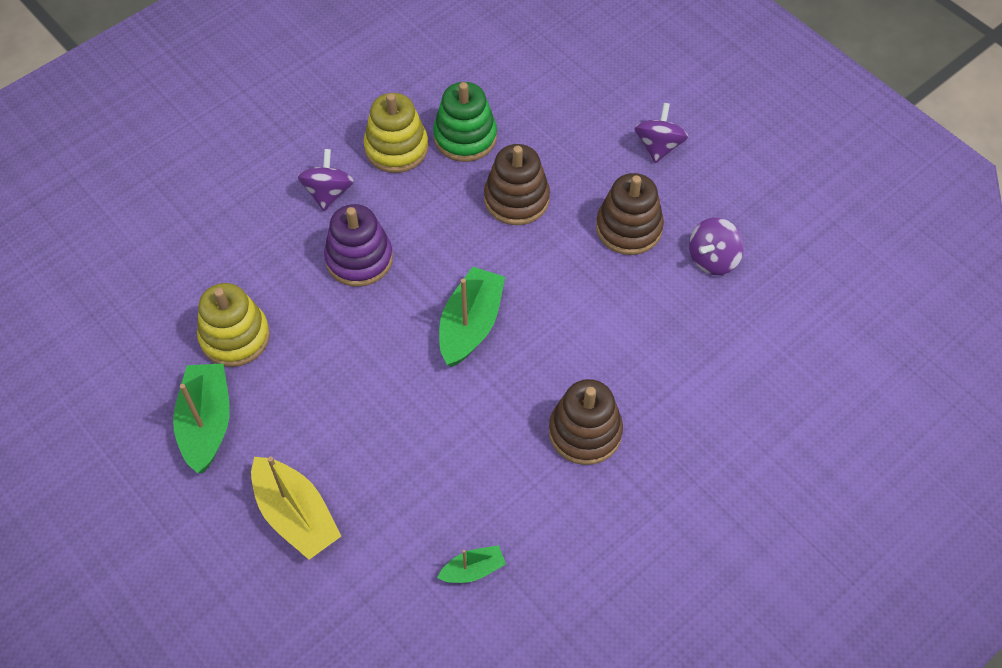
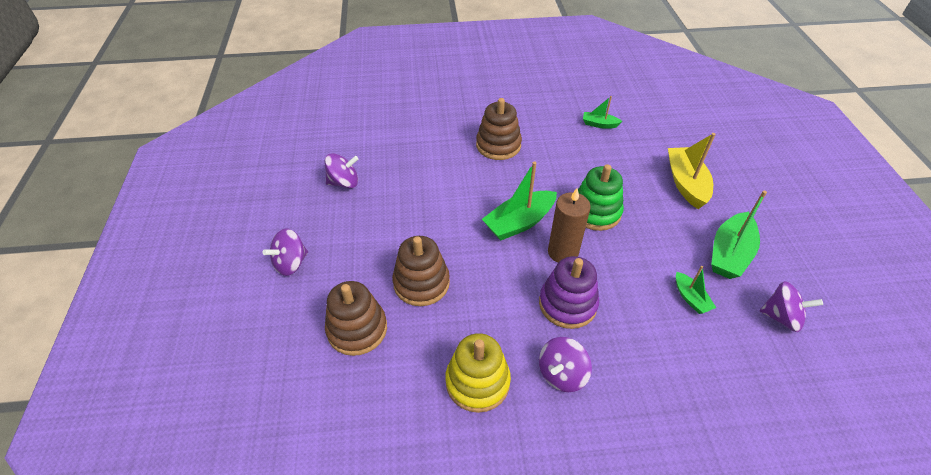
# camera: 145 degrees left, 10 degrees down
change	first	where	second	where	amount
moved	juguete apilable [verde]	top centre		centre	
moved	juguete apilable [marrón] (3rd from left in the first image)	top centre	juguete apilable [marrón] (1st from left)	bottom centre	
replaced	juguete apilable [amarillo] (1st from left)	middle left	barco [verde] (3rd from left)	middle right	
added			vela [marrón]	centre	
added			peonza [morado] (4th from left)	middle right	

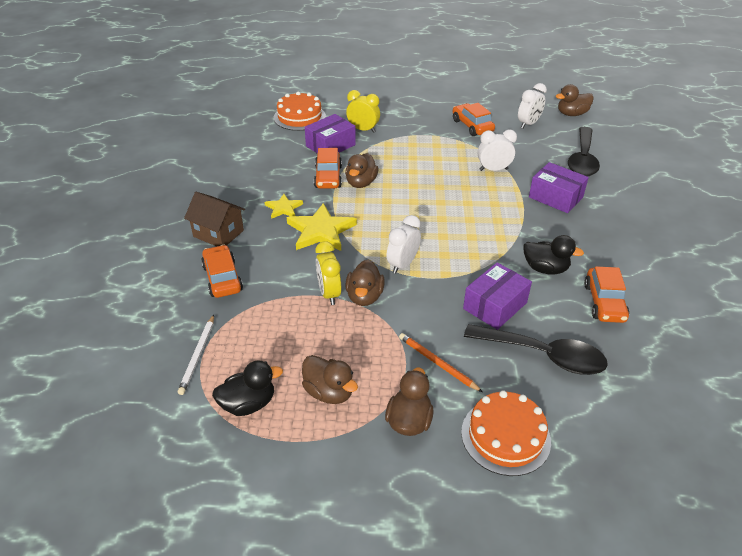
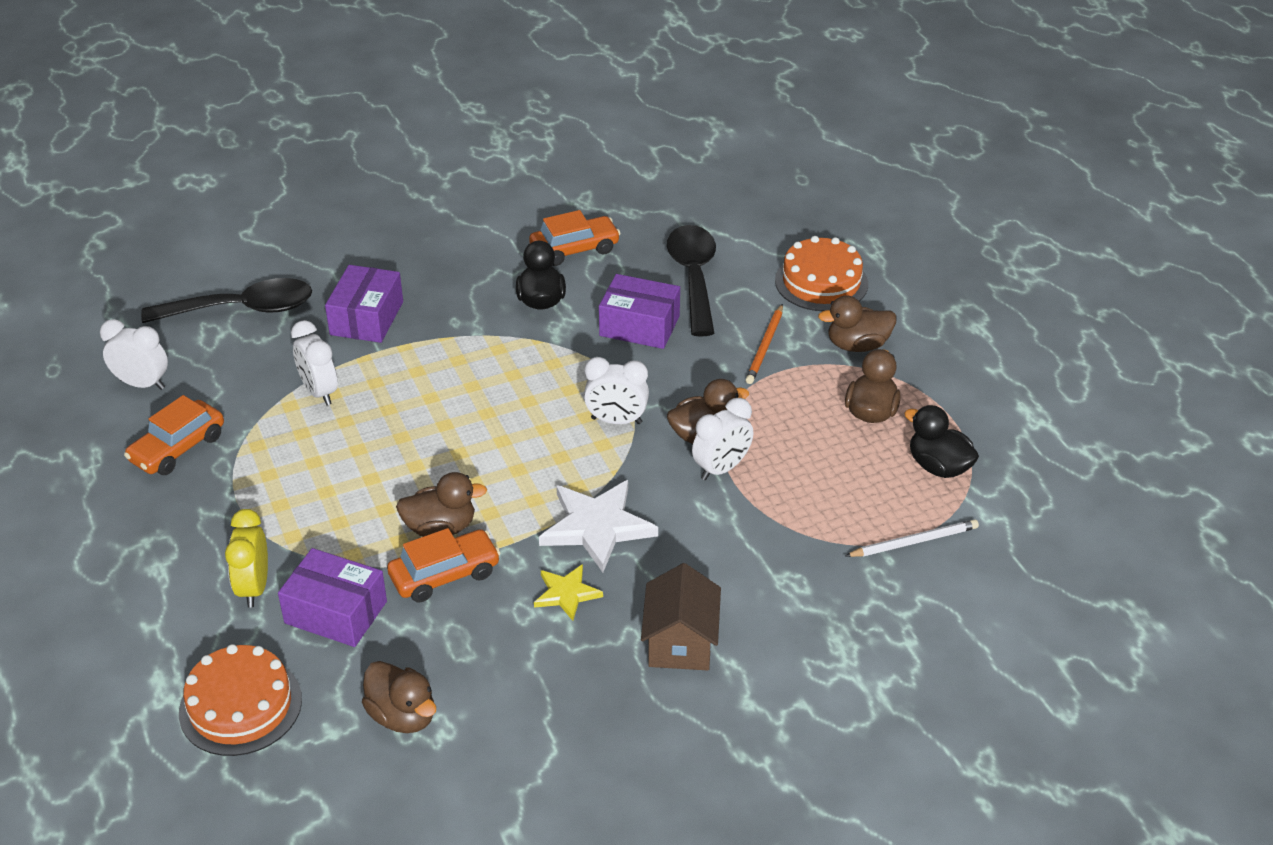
# camera: 115 degrees left, 0 degrees up
change	first	where	second	where	amount
moved	pato [marrón] (5th from left in the first image)	top right	pato [marrón] (1st from left)	bottom left	
recoloured	estrella [amarillo] (2nd from left)	centre	estrella [blanco]	centre	
recoloured	despertador [amarillo] (1st from left)	centre	despertador [blanco] (4th from left)	centre	
removed	coche [naranja] (1st from left)	middle left			

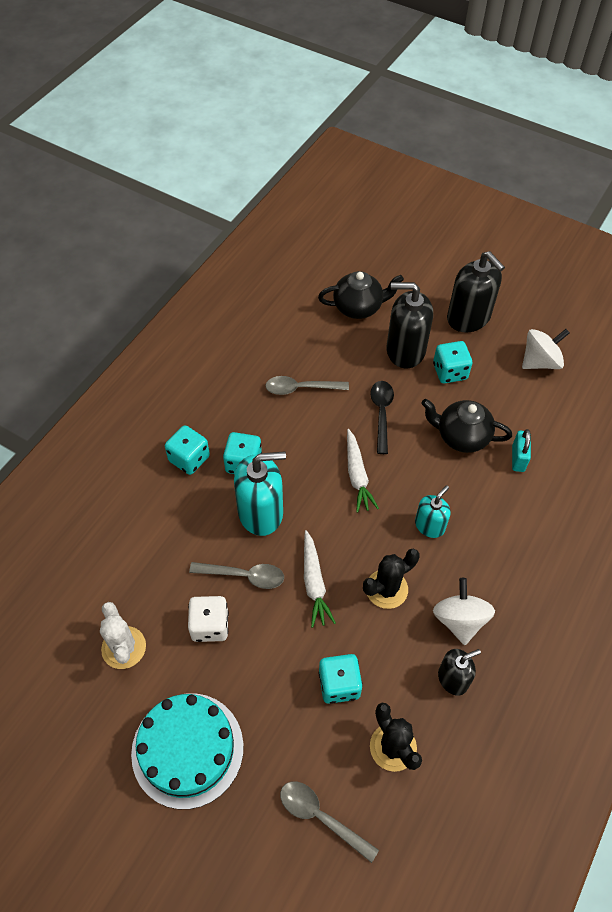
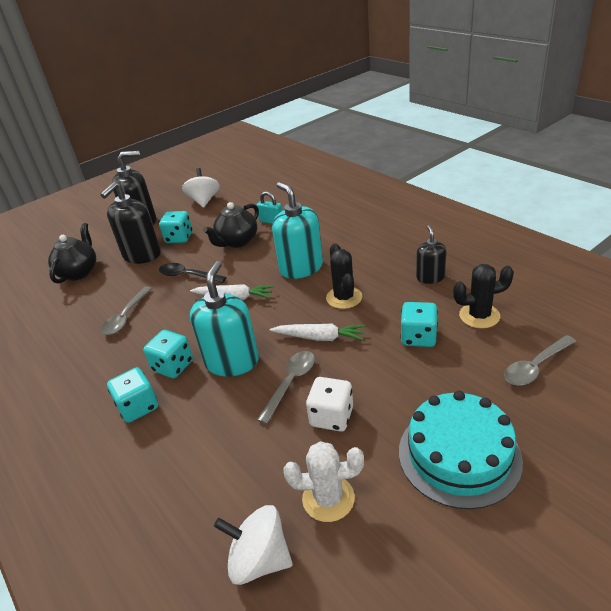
# camera: 65 degrees left, 20 degrees down
change	first	where	second	where	amount
resized	dispensador de jabón [turquesa] (2nd from left)	middle right		centre	x1.75
moved	peonza [blanco] (1st from left in the first image)	bottom right	peonza [blanco] (2nd from left)	bottom centre	

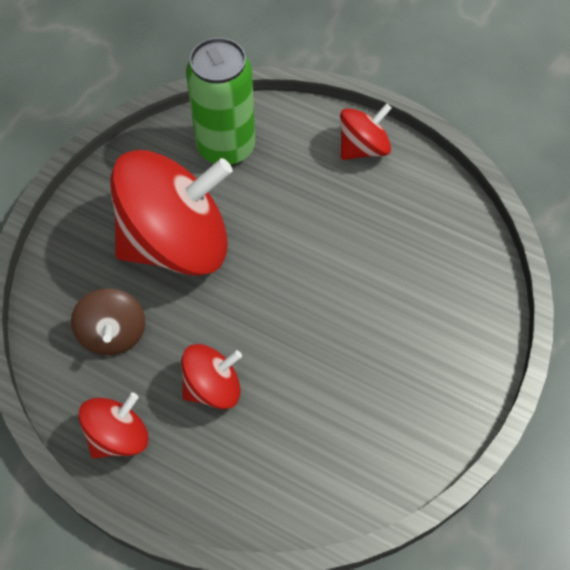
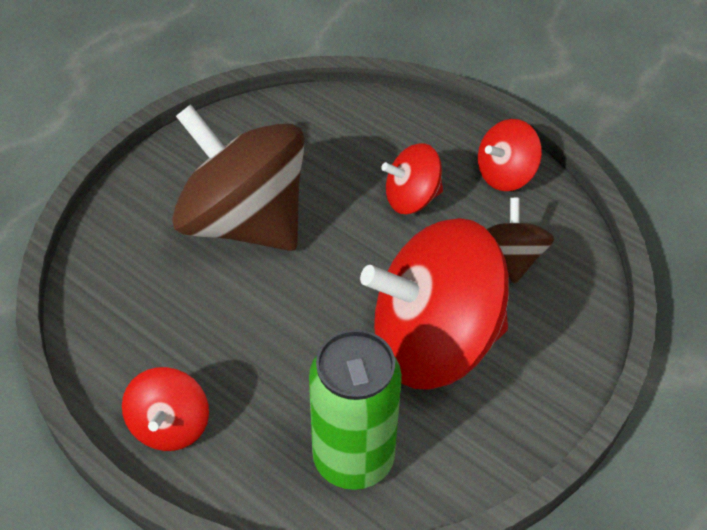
# camera: 170 degrees left, 10 degrees down
change	first	where	second	where	amount
turned	peonza [rojo] (4th from left in the first image)	top centre	peonza [rojo] (1st from left)	bottom left	60 degrees counterclockwise
added			peonza [marrón] (1st from left)	centre	

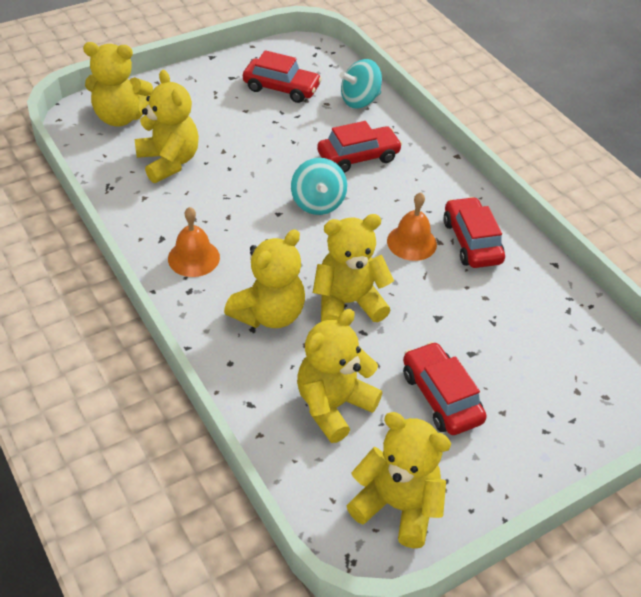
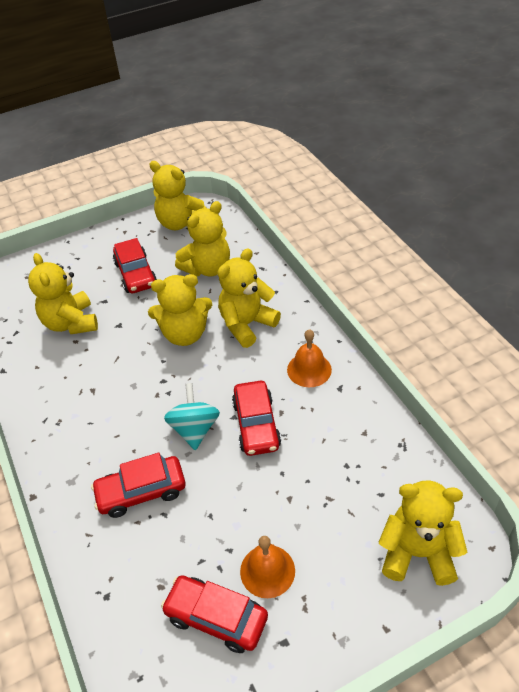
# camera: 170 degrees left, 0 degrees up
change	first	where	second	where	amount
removed	peonza [turquesa] (2nd from left)	top centre			
moved	osito [amarillo] (2nd from left in the first image)	top left	osito [amarillo] (1st from left)	middle left	
moved	campana [naranja] (2nd from left in the first image)	centre	campana [naranja] (1st from left)	bottom centre	
moved	coche [rojo] (4th from left)	middle right		centre	

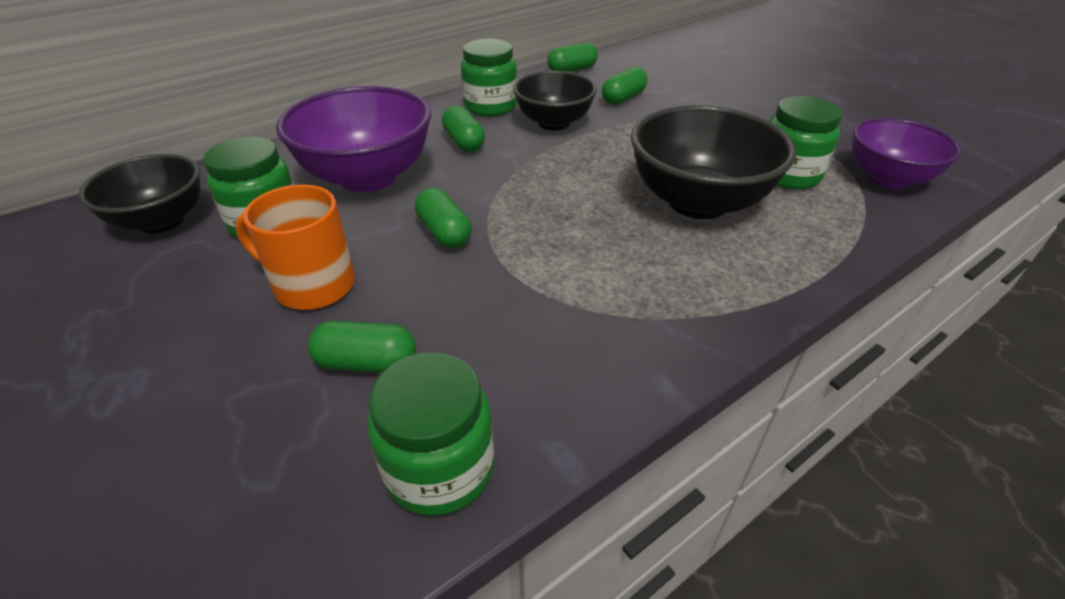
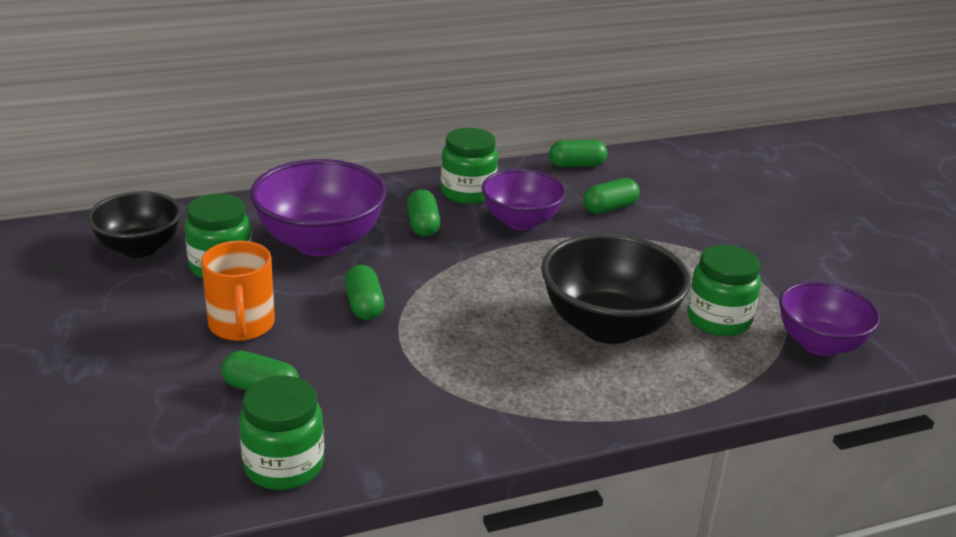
# camera: 15 degrees right, 10 degrees down
change	first	where	second	where	amount
recoloured	cuenco [negro] (2nd from left)	top centre	cuenco [morado] (2nd from left)	centre	
turned	taza [naranja]	middle left		middle left	135 degrees counterclockwise

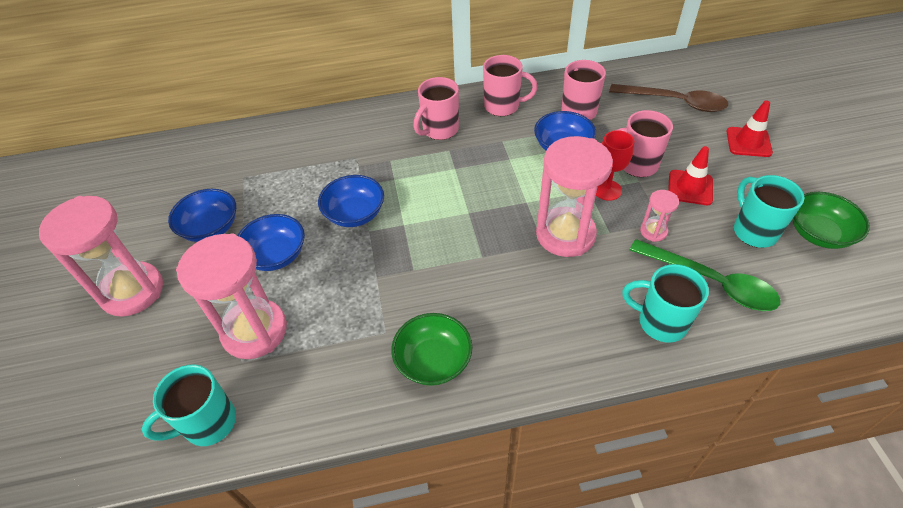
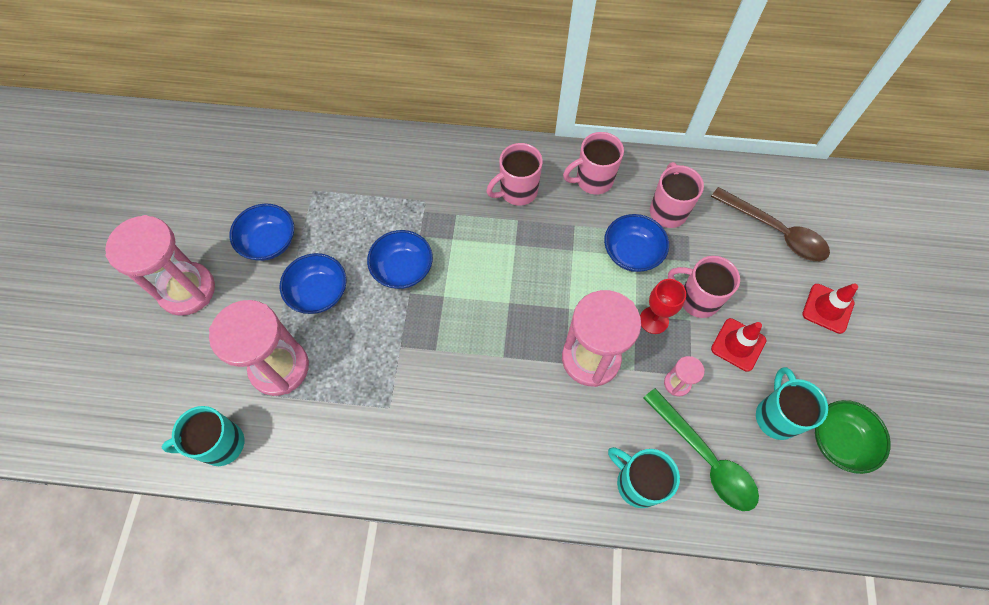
# camera: 15 degrees right, 15 degrees up
change	first	where	second	where	amount
turned	taza [rosa] (2nd from left)	top centre		top centre	135 degrees clockwise
removed	cuenco [verde] (1st from left)	bottom centre			

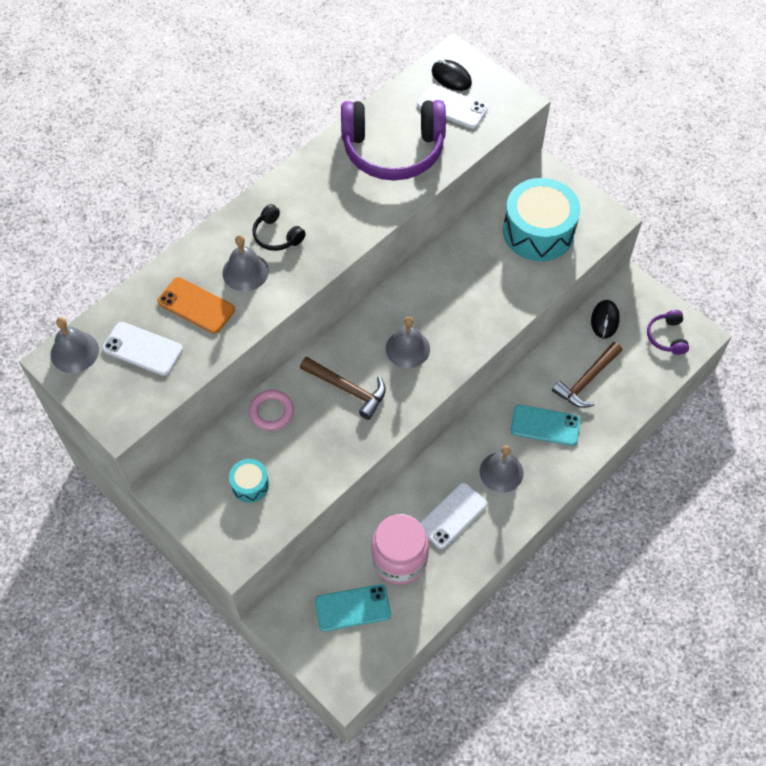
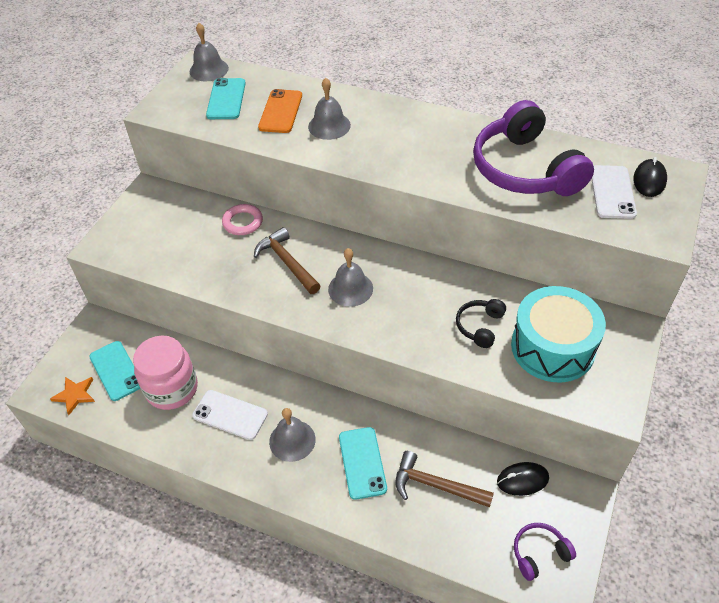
# camera: 70 degrees right, 10 degrees down
change	first	where	second	where	amount
moved	auriculares [negro]	top centre		middle right	
recoloured	móvil [blanco] (1st from left)	middle left	móvil [turquesa] (2nd from left)	top left	
turned	martillo [marrón] (1st from left)	centre		centre	135 degrees clockwise
removed	tambor [turquesa] (1st from left)	middle left			
added			estrella [naranja]	middle left	

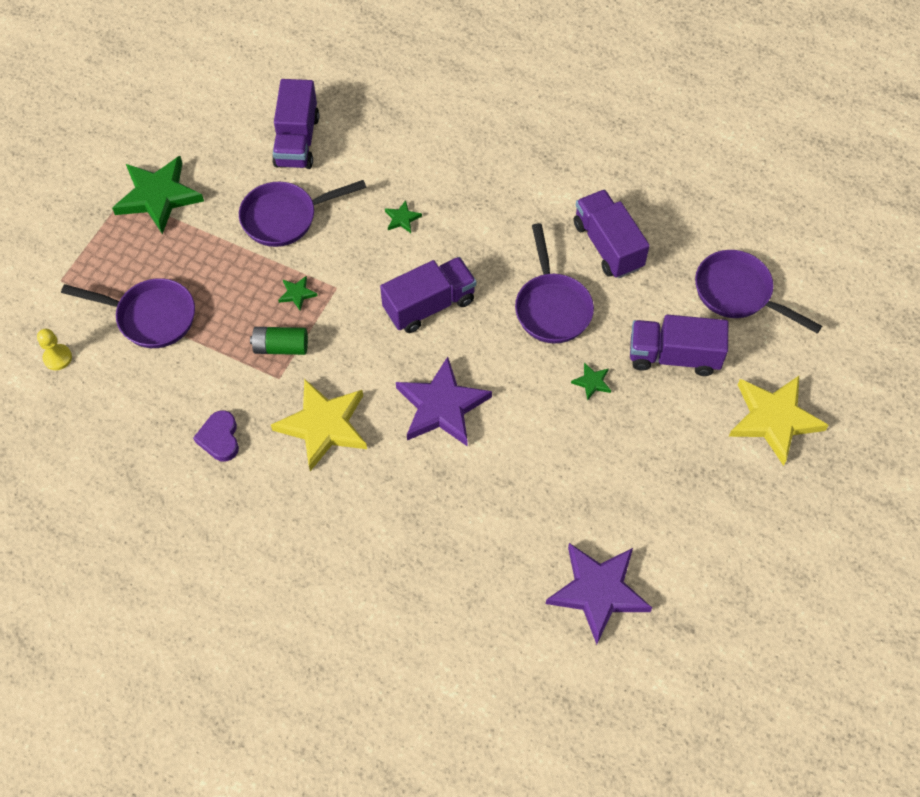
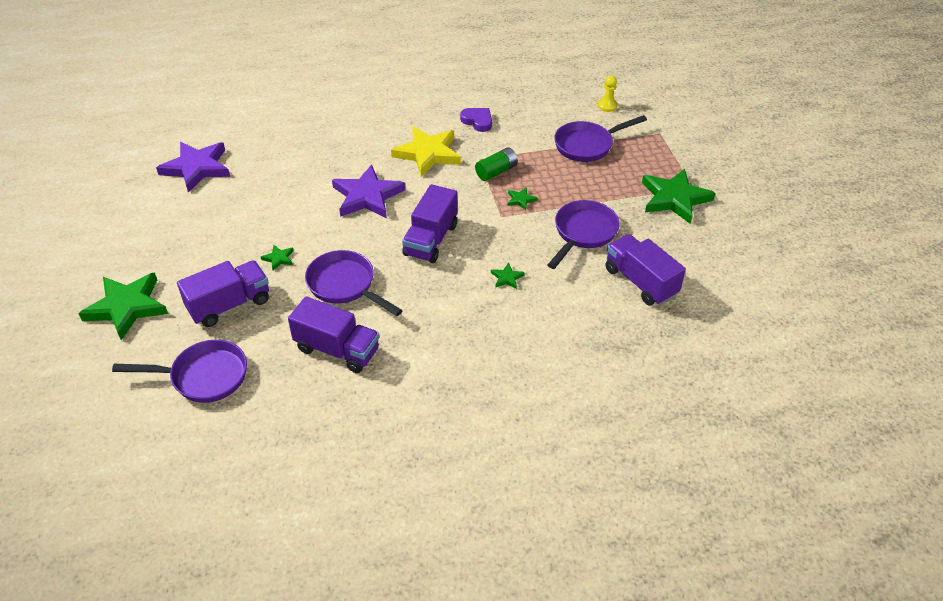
# camera: 140 degrees right, 15 degrees down
change	first	where	second	where	amount
recoloured	estrella [amarillo] (2nd from left)	middle right	estrella [verde] (1st from left)	middle left	

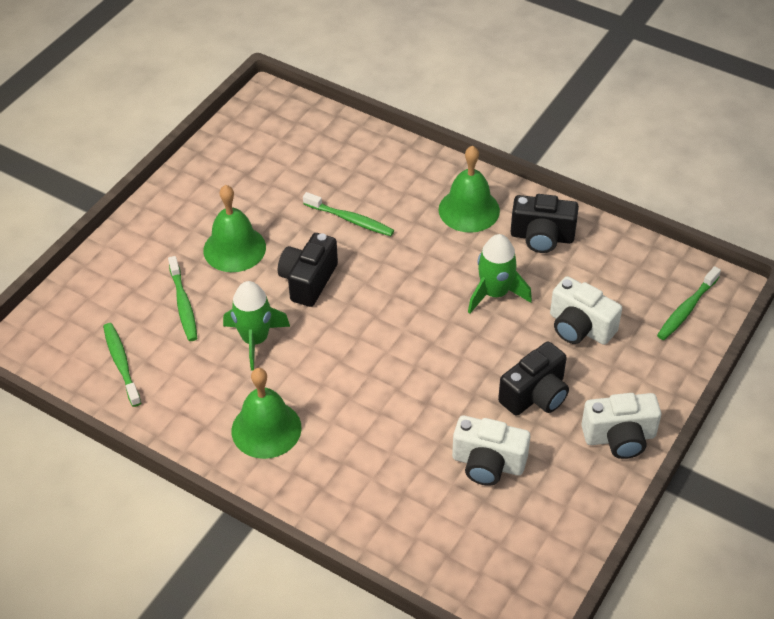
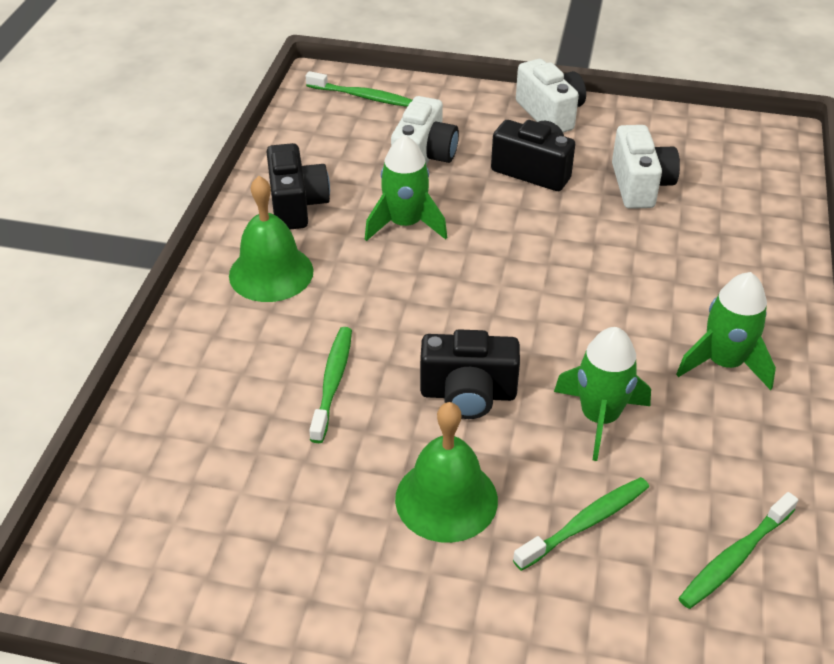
# camera: 110 degrees left, 5 degrees down
change	first	where	second	where	amount
replaced	campana [verde] (2nd from left)	bottom centre	cohete [verde] (3rd from left)	middle right	

